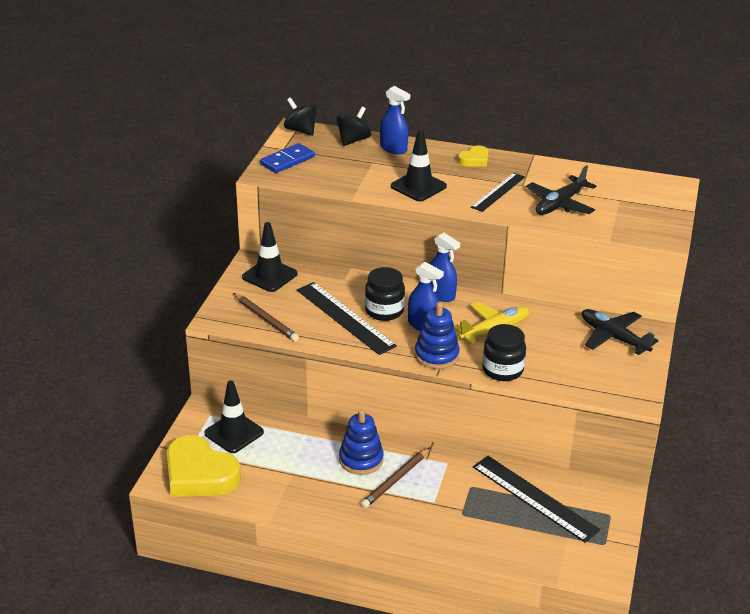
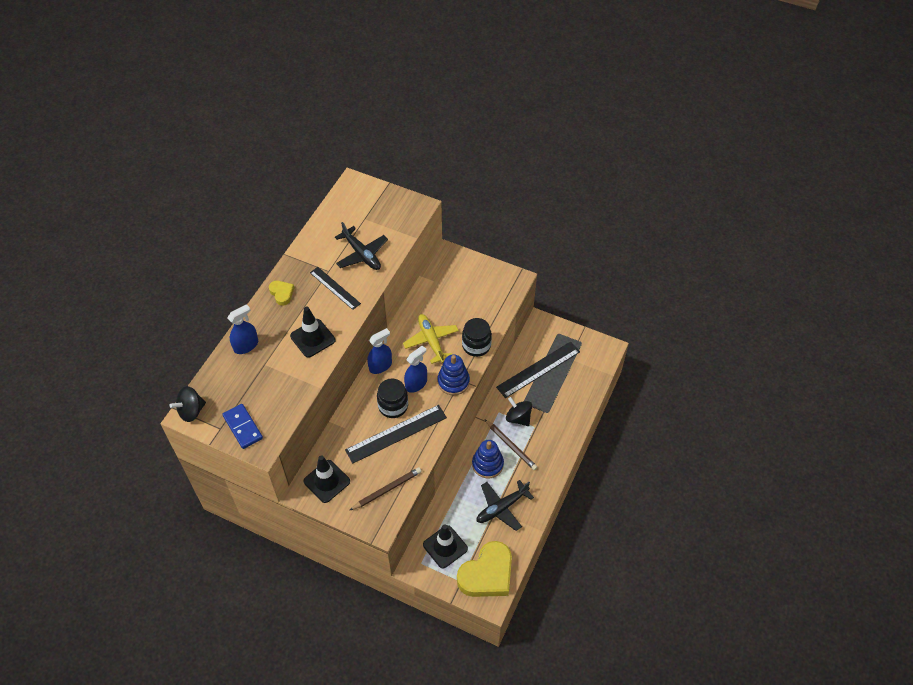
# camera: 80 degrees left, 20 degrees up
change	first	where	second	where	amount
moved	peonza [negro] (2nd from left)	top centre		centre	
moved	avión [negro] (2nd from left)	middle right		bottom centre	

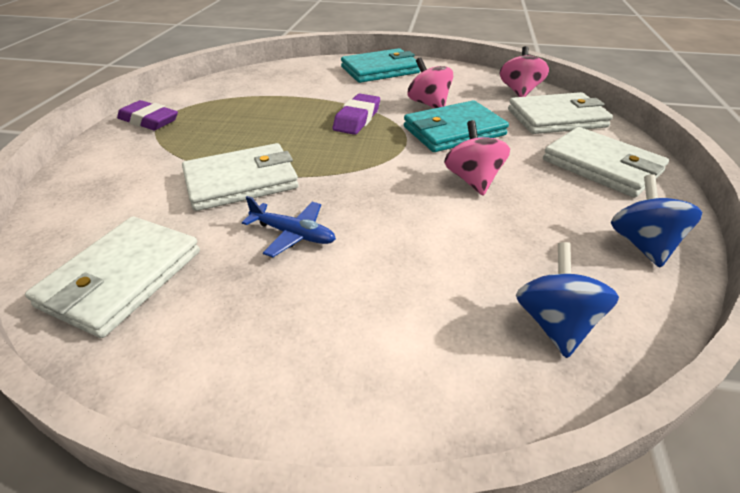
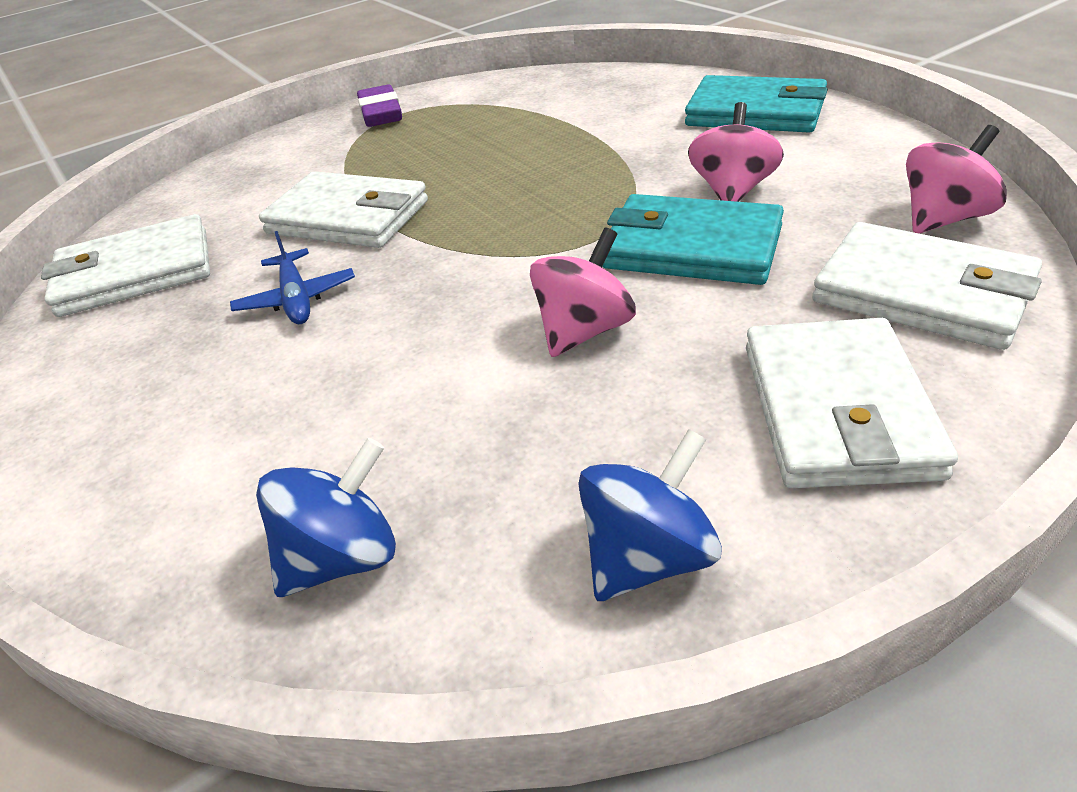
# camera: 50 degrees right, 0 degrees up
change	first	where	second	where	amount
removed	goma de borrar [morado] (2nd from left)	top centre			

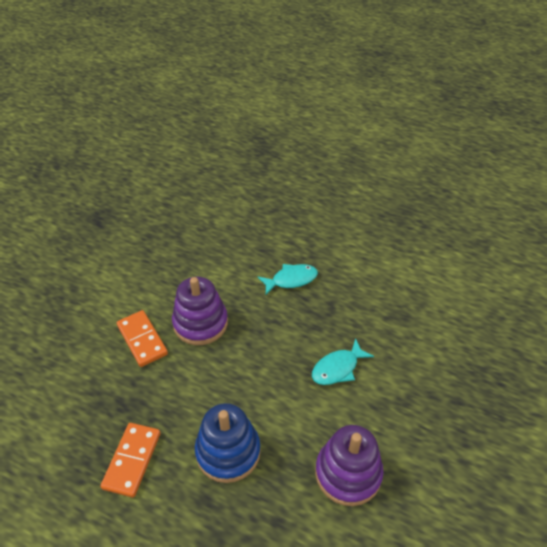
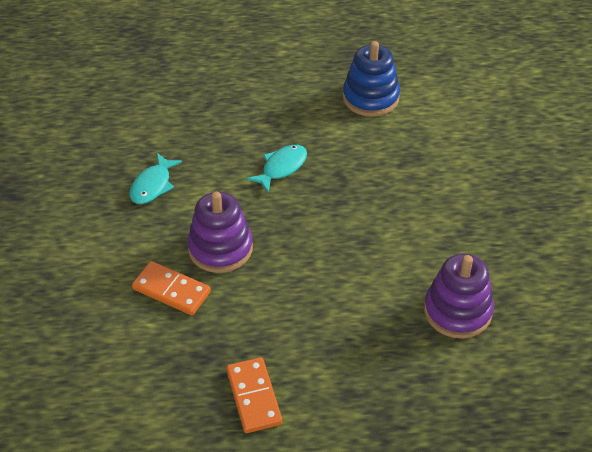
# camera: 30 degrees left, 0 degrees up
change	first	where	second	where	amount
moved	pez [turquesa] (2nd from left in the first image)	centre	pez [turquesa] (1st from left)	middle left	
moved	juguete apilable [azul]	bottom centre		top centre	

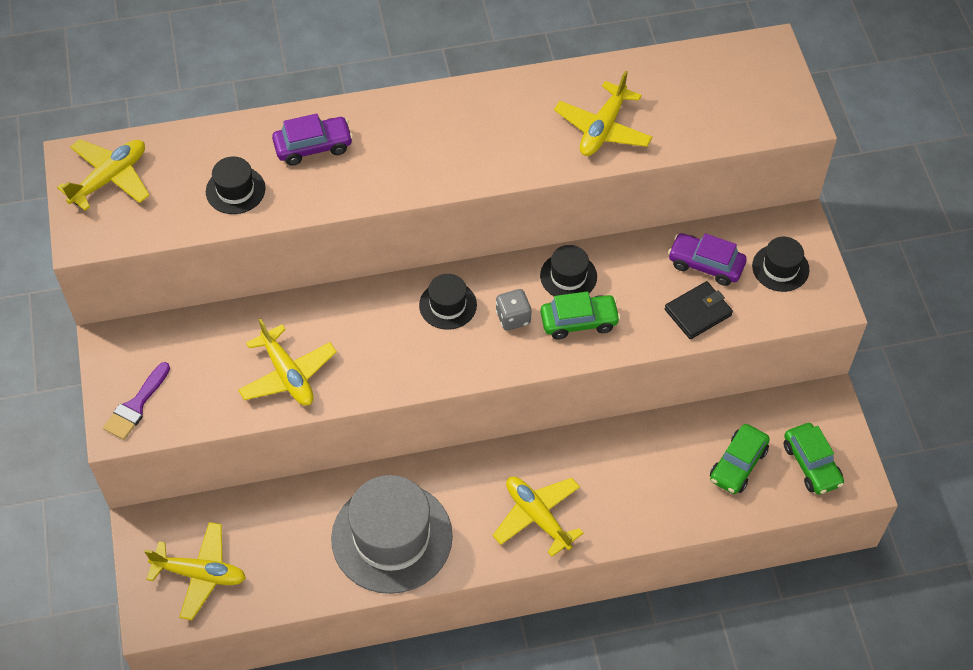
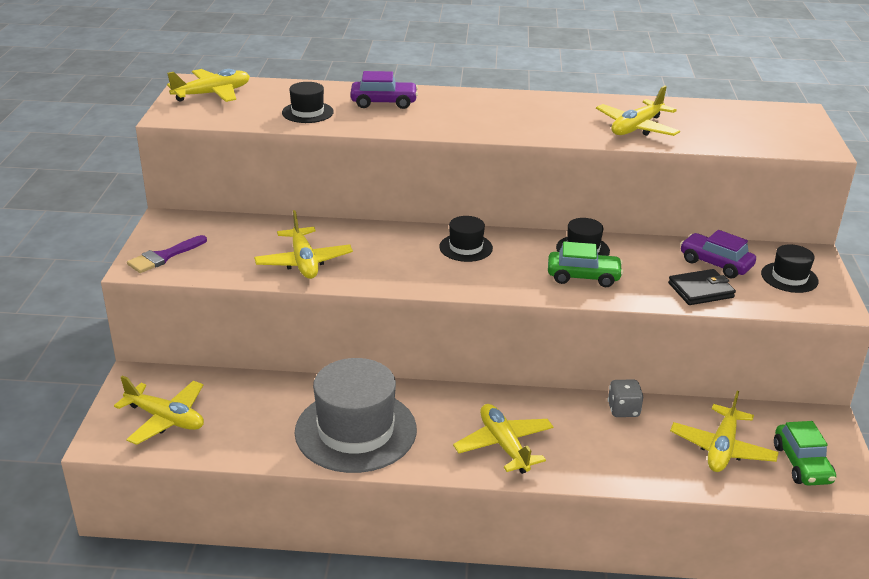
# camera: 15 degrees right, 25 degrees down
change	first	where	second	where	amount
moved	dado [gris]	centre		bottom right	
replaced	coche [verde] (2nd from left)	bottom right	avión [amarillo] (6th from left)	bottom right	

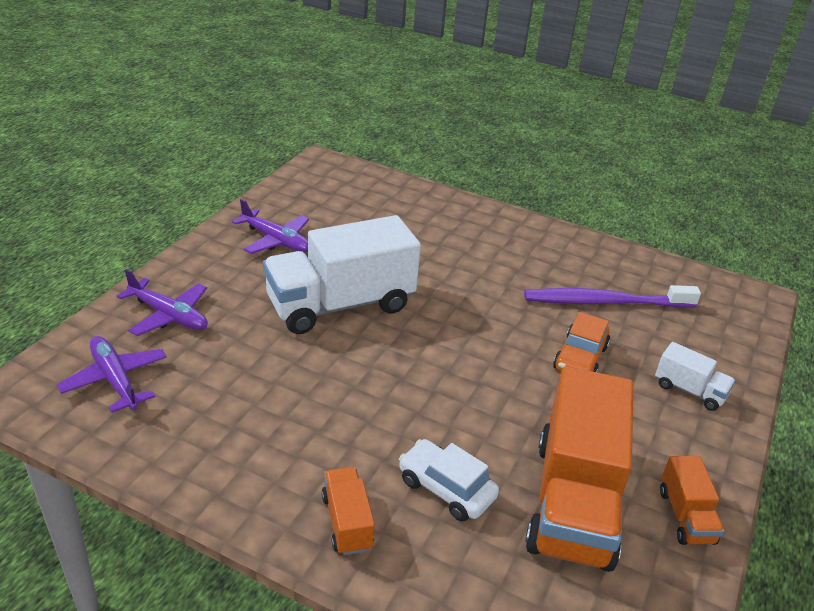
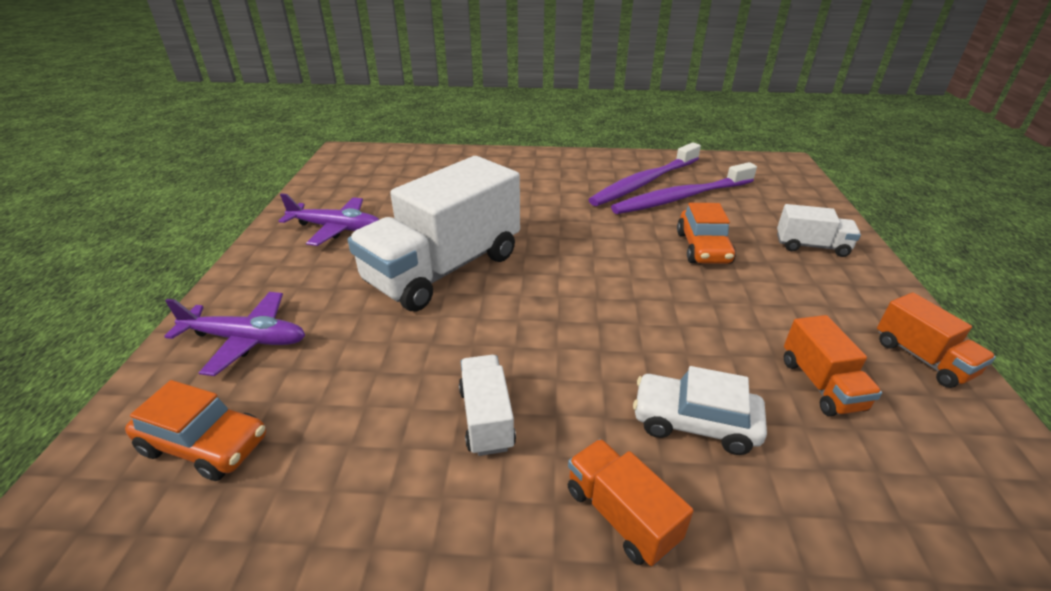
# camera: 20 degrees left, 0 degrees up
change	first	where	second	where	amount
replaced	avión [morado] (1st from left)	middle left	coche [naranja] (1st from left)	bottom left	
resized	camión [naranja] (2nd from left)	bottom right		middle right	x0.45
added			cepillo de dientes [morado] (1st from left)	top centre	
added			camión [blanco] (2nd from left)	bottom centre	

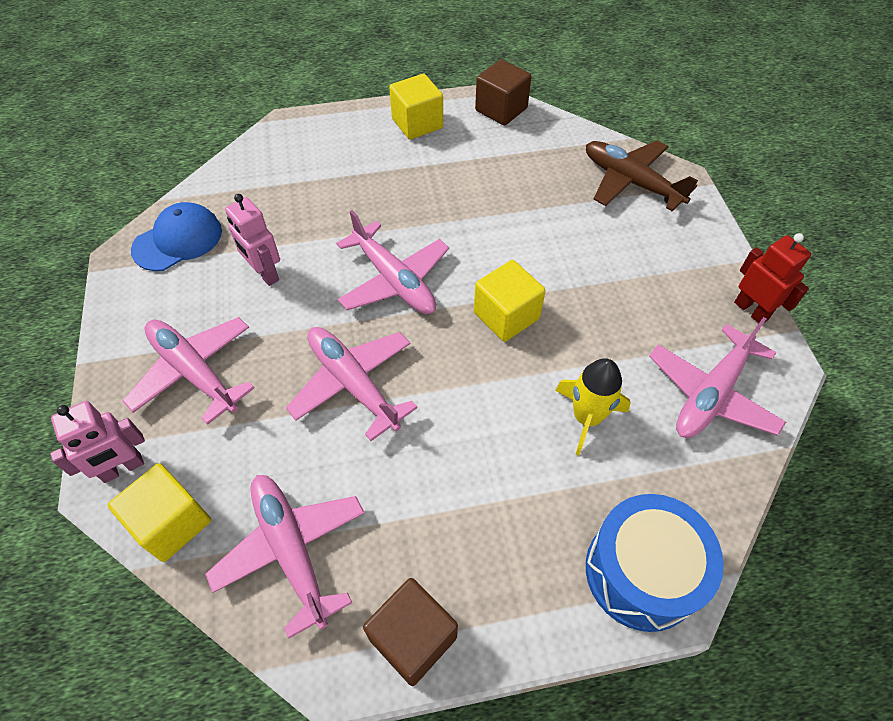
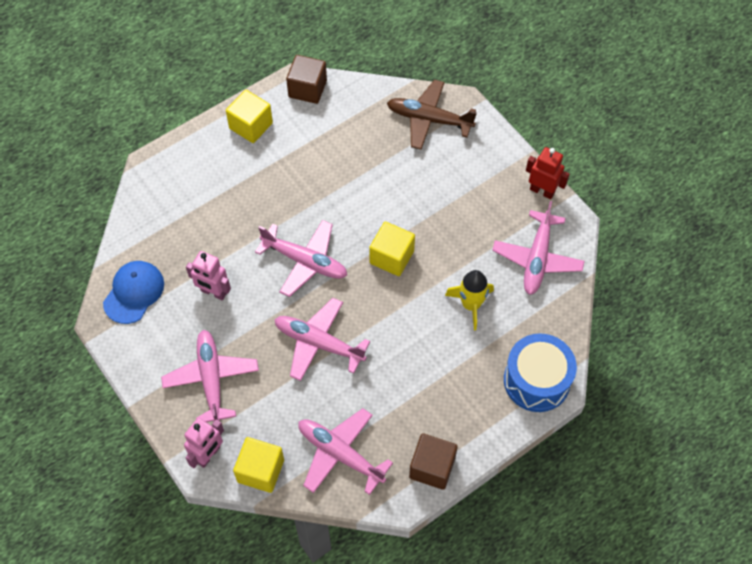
# camera: 25 degrees left, 5 degrees up
change	first	where	second	where	amount
turned	avión [rosa] (1st from left)	middle left		bottom left	60 degrees clockwise

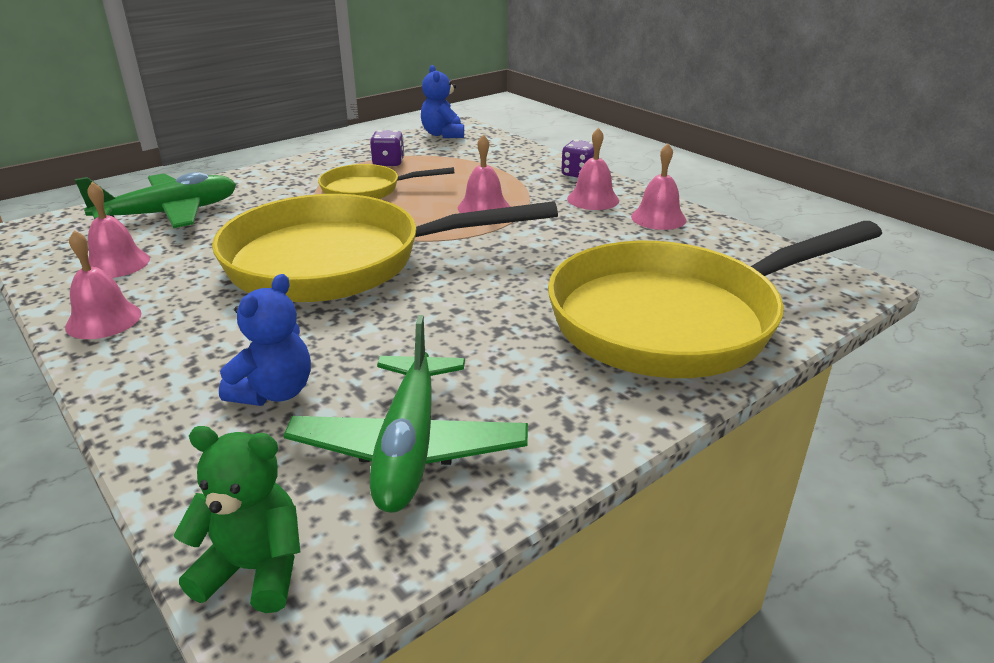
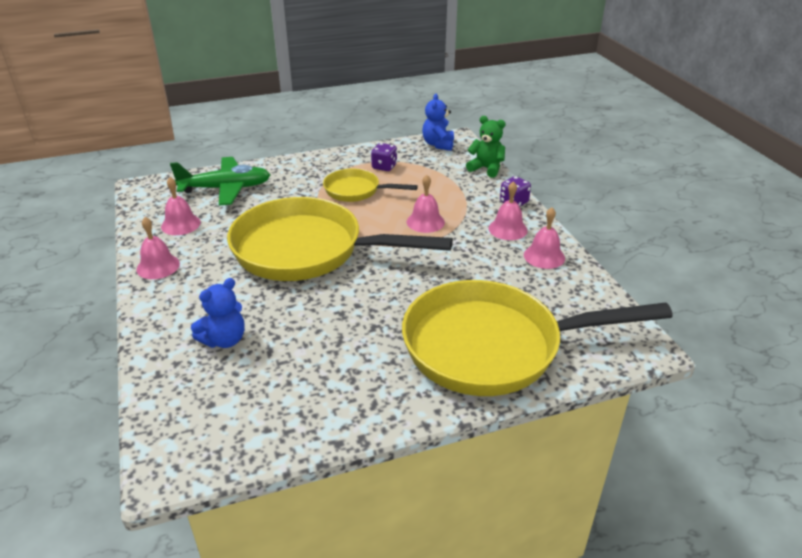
# camera: 20 degrees right, 5 degrees up
change	first	where	second	where	amount
removed	avión [verde] (2nd from left)	centre			
moved	osito [verde]	bottom left		top centre	

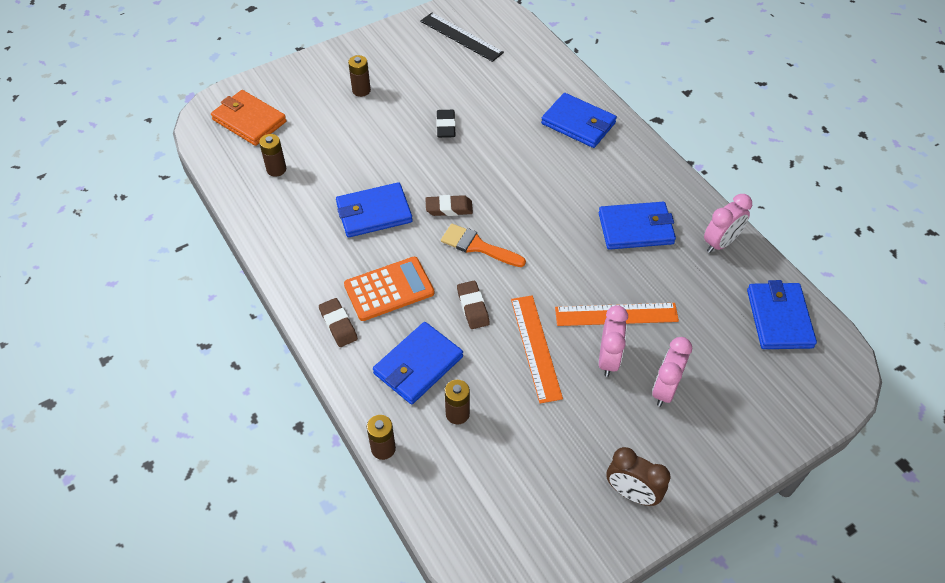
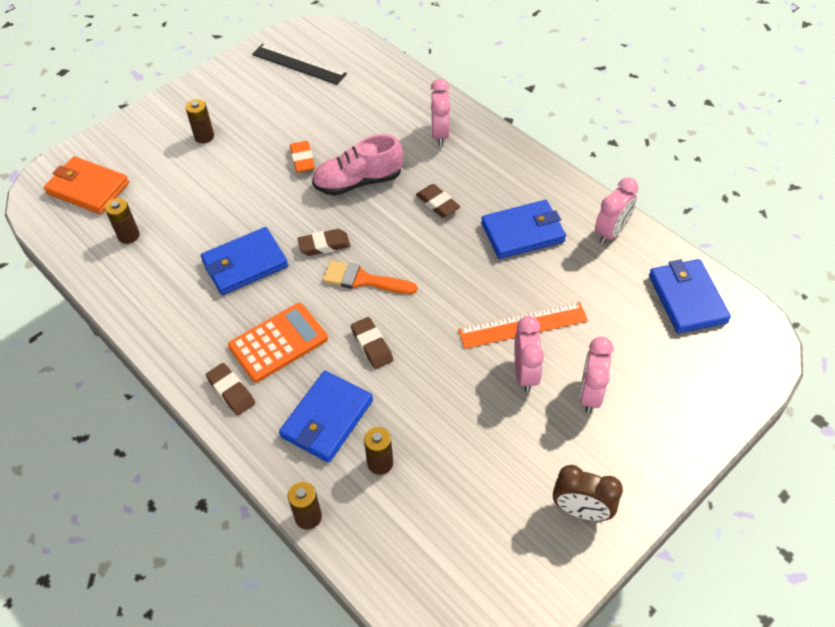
# camera: 10 degrees left, 0 degrees up
change	first	where	second	where	amount
replaced	cartera [azul] (3rd from left)	top centre	despertador [rosa] (1st from left)	top centre	
recoloured	goma de borrar [negro]	top centre	goma de borrar [naranja]	top centre	
removed	regla [naranja] (1st from left)	centre			
added			zapato [rosa]	top centre	
added			goma de borrar [marrón] (4th from left)	top centre	

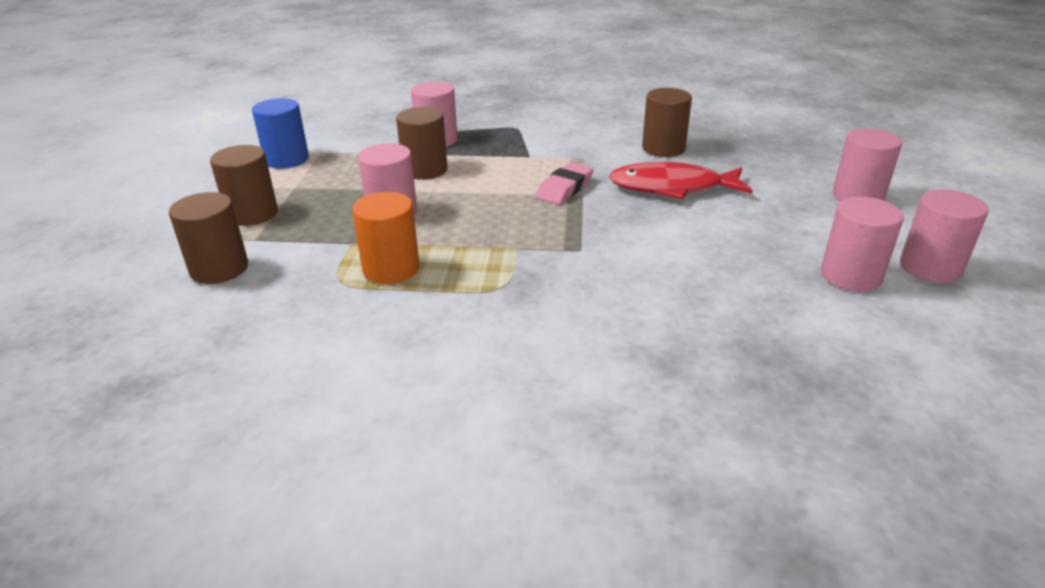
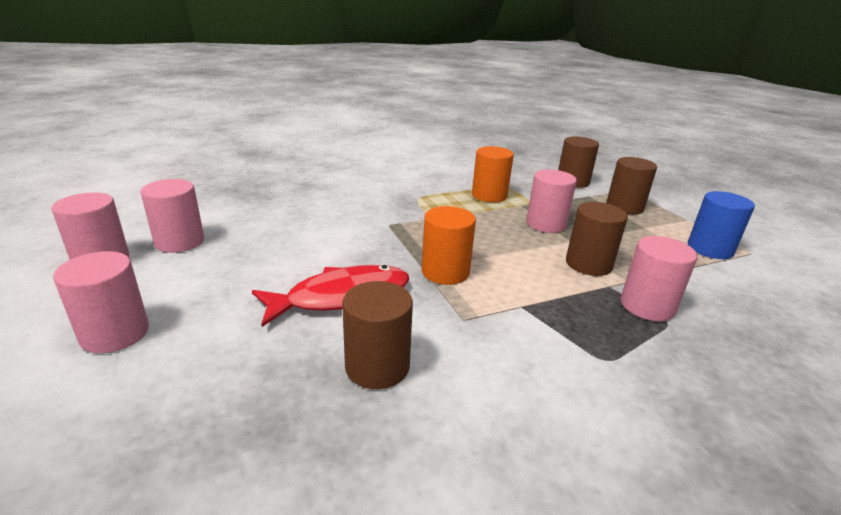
# camera: 150 degrees right, 5 degrees down
change	first	where	second	where	amount
replaced	goma de borrar [rosa]	top centre	cilindro [naranja] (1st from left)	centre	

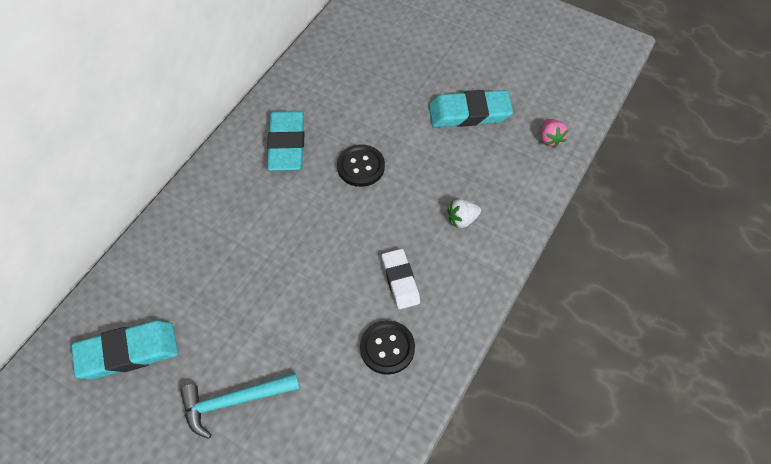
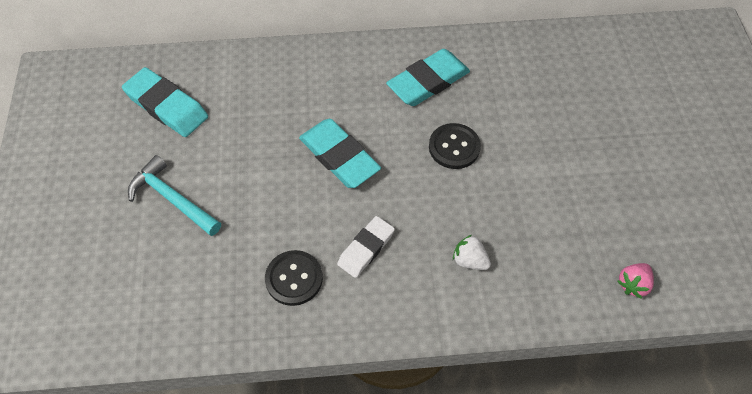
# camera: 55 degrees right, 0 degrees up
change	first	where	second	where	amount
moved	goma de borrar [turquesa] (3rd from left in the first image)	top centre	goma de borrar [turquesa] (2nd from left)	centre	

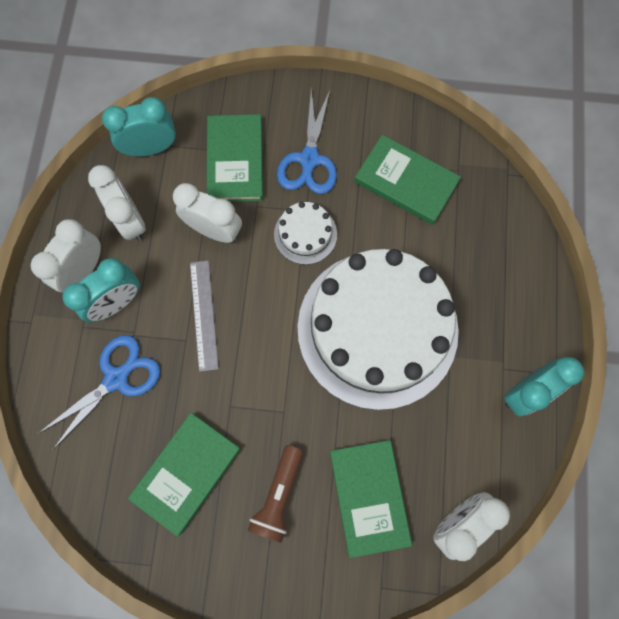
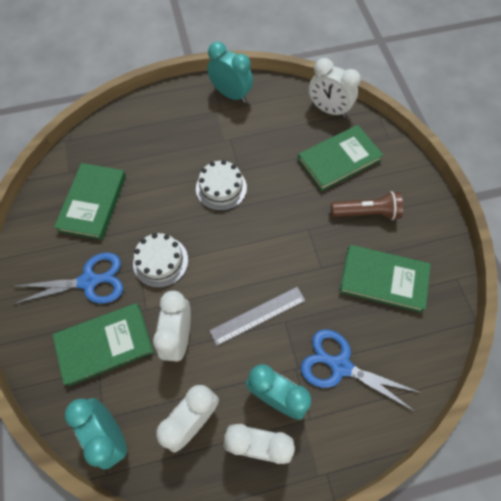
# camera: 110 degrees left, 10 degrees down
change	first	where	second	where	amount
resized	tarta [blanco] (2nd from left)	centre		centre	x0.41

